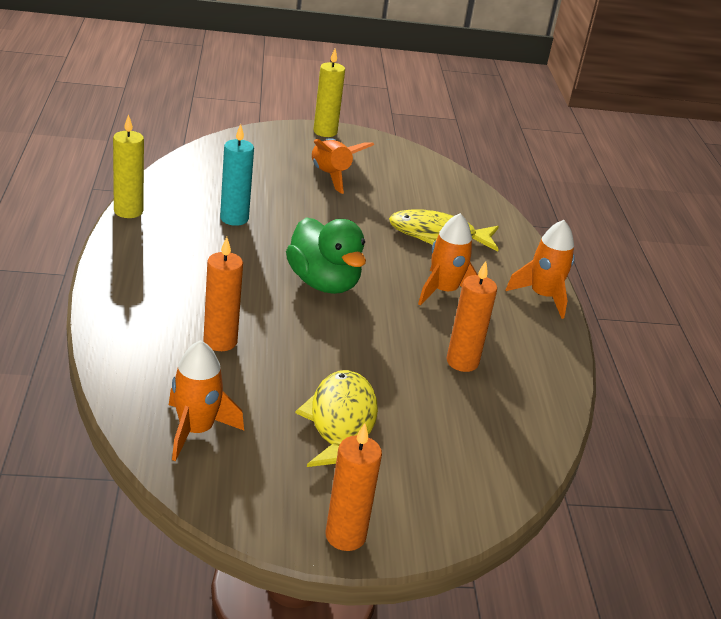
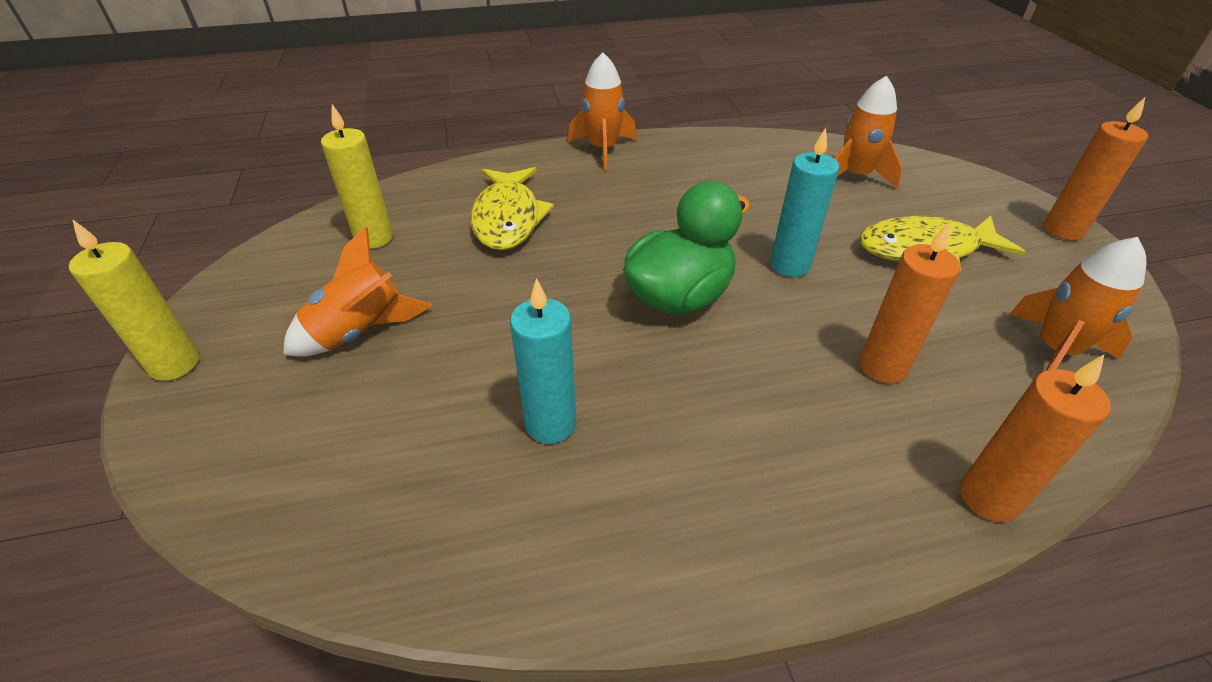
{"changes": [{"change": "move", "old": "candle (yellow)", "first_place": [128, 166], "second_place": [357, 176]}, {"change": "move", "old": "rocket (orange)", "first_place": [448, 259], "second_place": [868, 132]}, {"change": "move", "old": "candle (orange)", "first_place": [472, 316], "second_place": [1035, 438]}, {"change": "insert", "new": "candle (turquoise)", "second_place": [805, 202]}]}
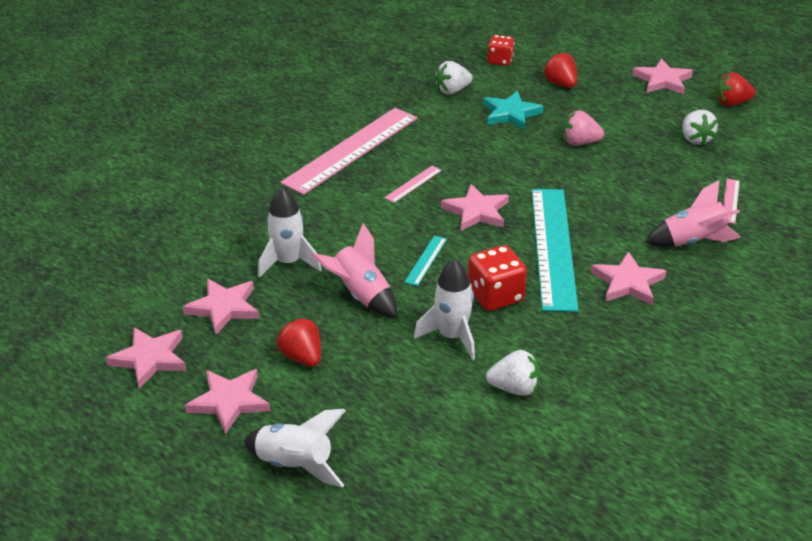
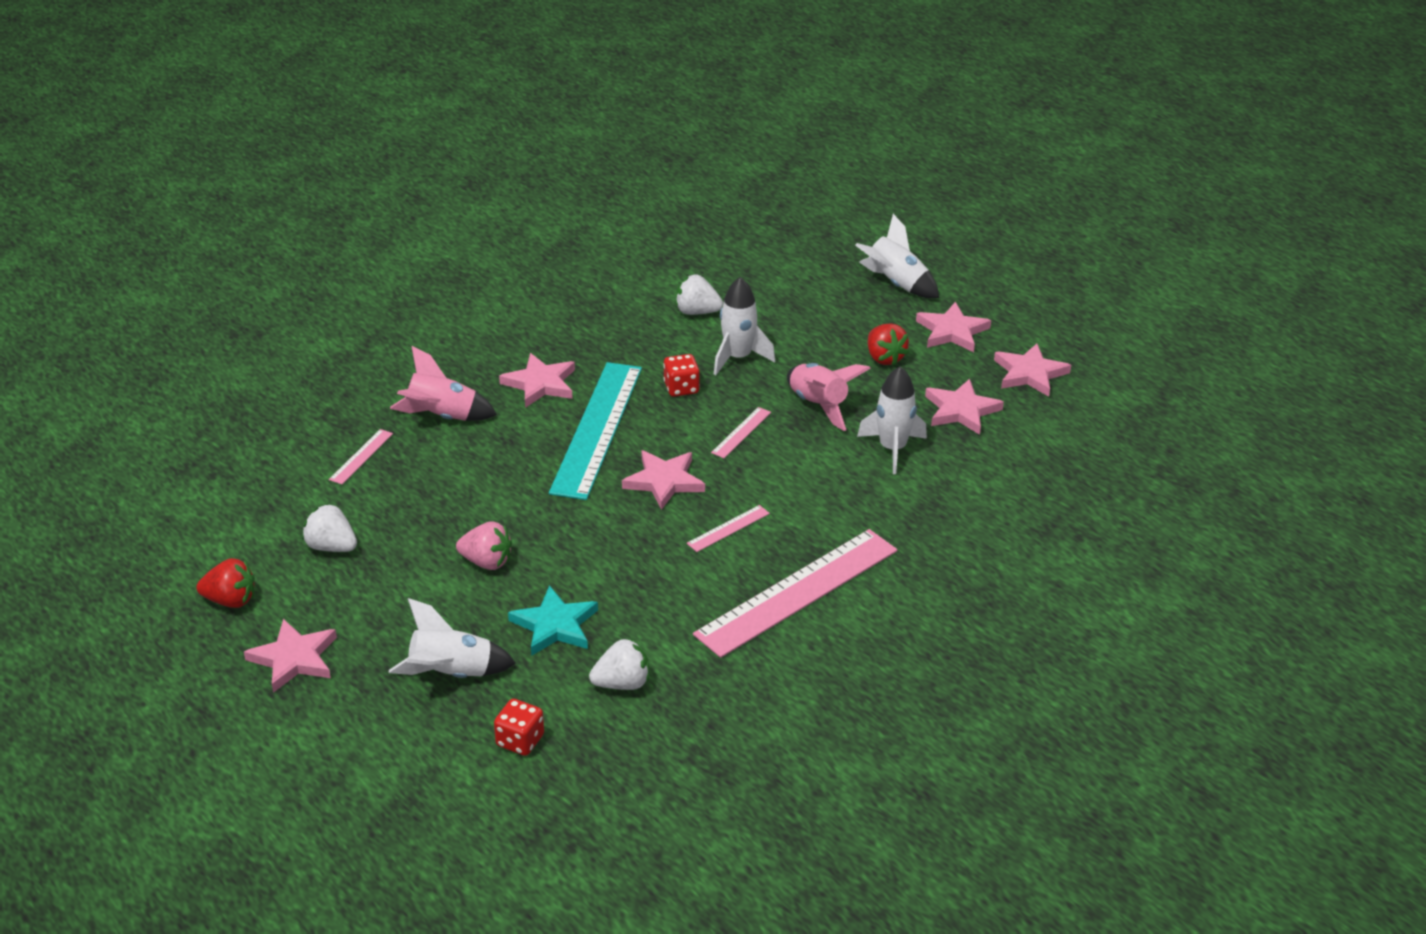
{"changes": [{"change": "replace", "old": "strawberry (red)", "new": "rocket (white)", "first_place": [560, 70], "second_place": [452, 638]}, {"change": "rotate", "old": "strawberry (white)", "first_place": [700, 128], "second_place": [329, 528], "degrees": -60}, {"change": "recolor", "old": "ruler (turquoise)", "new": "ruler (pink)", "first_place": [425, 261], "second_place": [741, 432]}, {"change": "resize", "old": "dice (red)", "first_place": [497, 278], "second_place": [681, 375], "factor": 0.66}]}
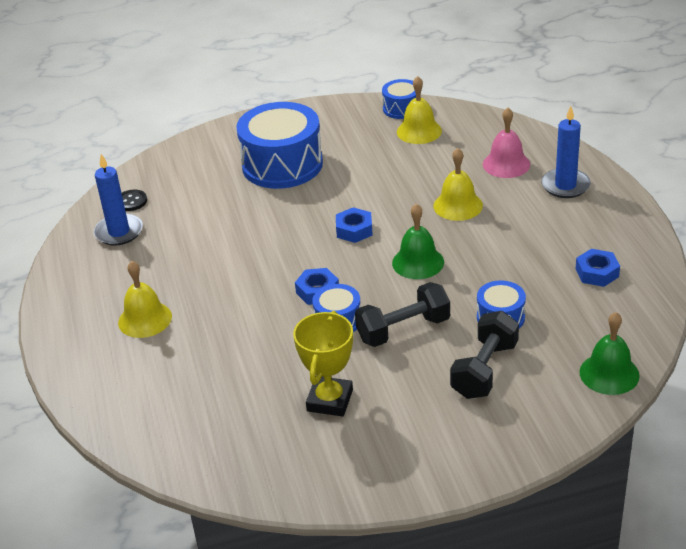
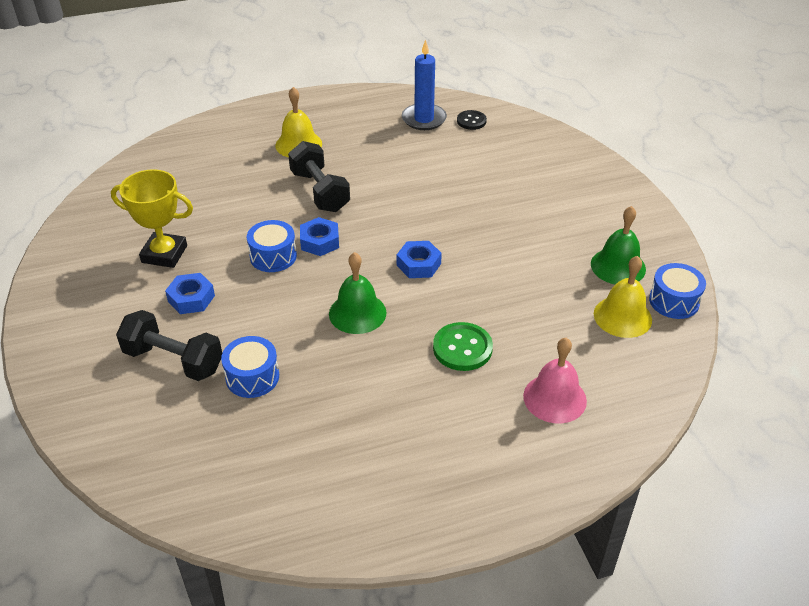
{"changes": [{"change": "delete", "old": "drum (blue)", "first_place": [279, 145]}, {"change": "delete", "old": "candle (blue)", "first_place": [566, 152]}, {"change": "replace", "old": "bell (yellow)", "new": "button (green)", "first_place": [458, 184], "second_place": [463, 346]}, {"change": "move", "old": "nut (blue)", "first_place": [598, 268], "second_place": [190, 293]}, {"change": "move", "old": "dumbbell (black)", "first_place": [402, 314], "second_place": [319, 176]}, {"change": "move", "old": "bell (green)", "first_place": [610, 353], "second_place": [618, 245]}]}
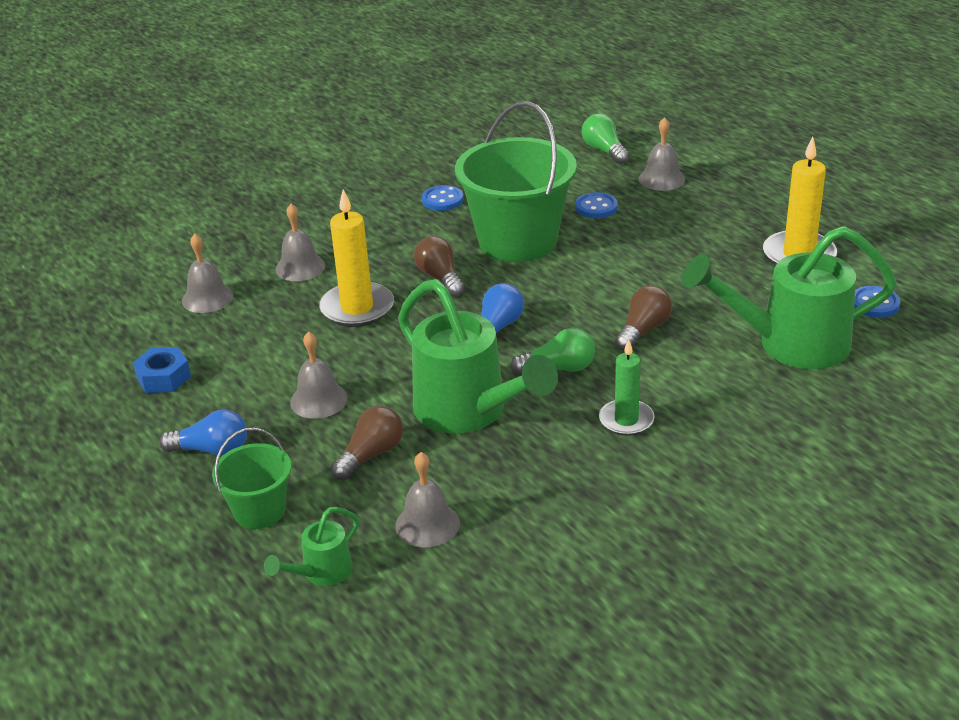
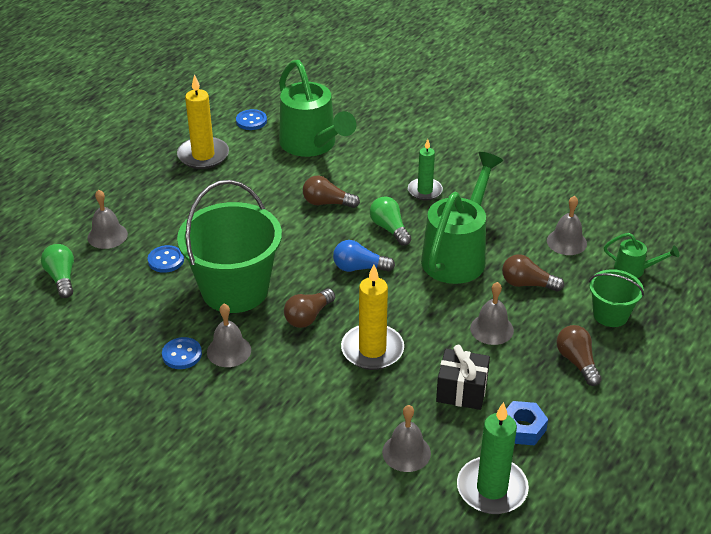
{"changes": [{"change": "rotate", "old": "light bulb (green)", "first_place": [605, 139], "second_place": [57, 271], "degrees": 120}, {"change": "move", "old": "bell (grey)", "first_place": [300, 242], "second_place": [229, 335]}, {"change": "recolor", "old": "light bulb (blue)", "new": "light bulb (brown)", "first_place": [203, 432], "second_place": [579, 355]}, {"change": "insert", "new": "gift (black)", "second_place": [463, 377]}, {"change": "insert", "new": "candle (green)", "second_place": [493, 458]}]}
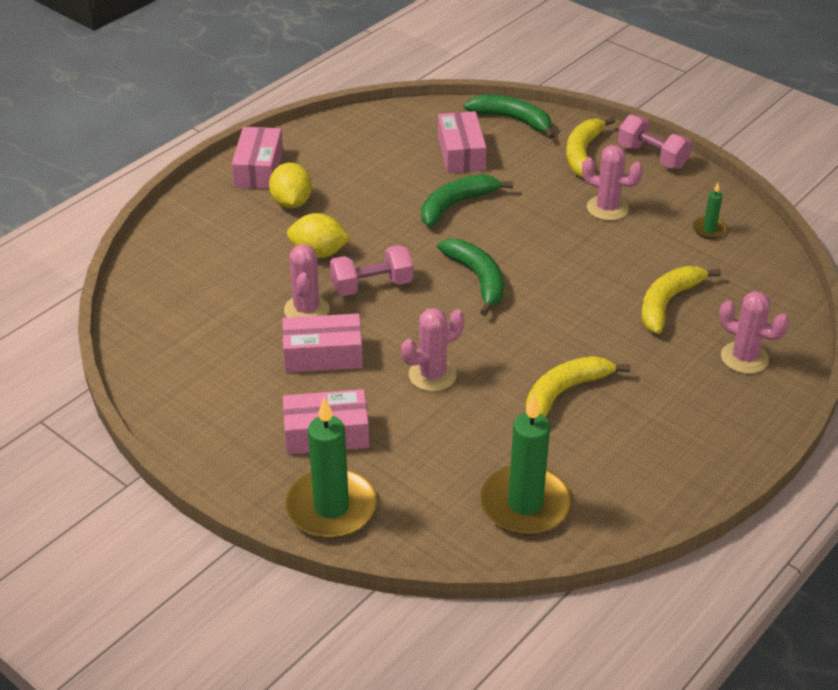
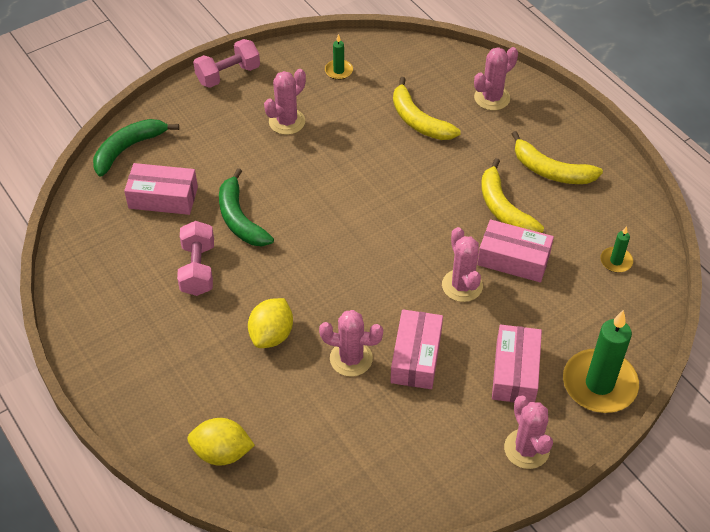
{"changes": [{"change": "move", "old": "banana (yellow)", "first_place": [590, 147], "second_place": [557, 157]}, {"change": "move", "old": "box (pink)", "first_place": [257, 158], "second_place": [515, 250]}, {"change": "move", "old": "lemon (yellow)", "first_place": [290, 185], "second_place": [221, 442]}, {"change": "delete", "old": "banana (green)", "first_place": [470, 277]}, {"change": "move", "old": "dumbbell (pink)", "first_place": [371, 270], "second_place": [195, 258]}, {"change": "resize", "old": "candle (green)", "first_place": [526, 464], "second_place": [616, 249], "factor": 0.47}, {"change": "insert", "new": "cactus (pink)", "second_place": [528, 432]}]}
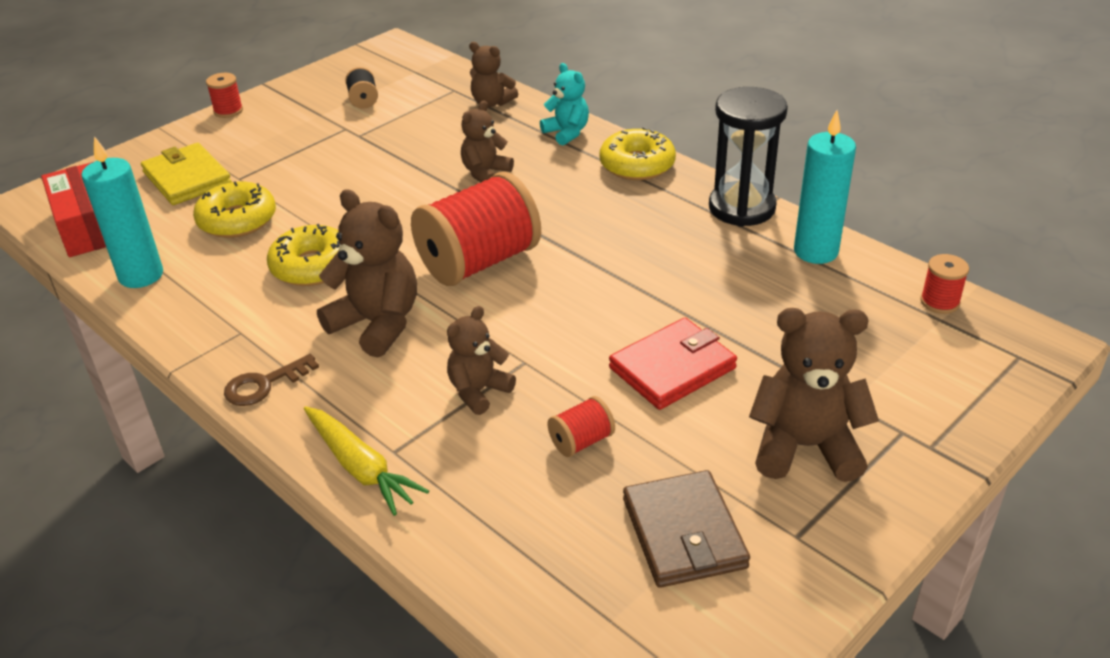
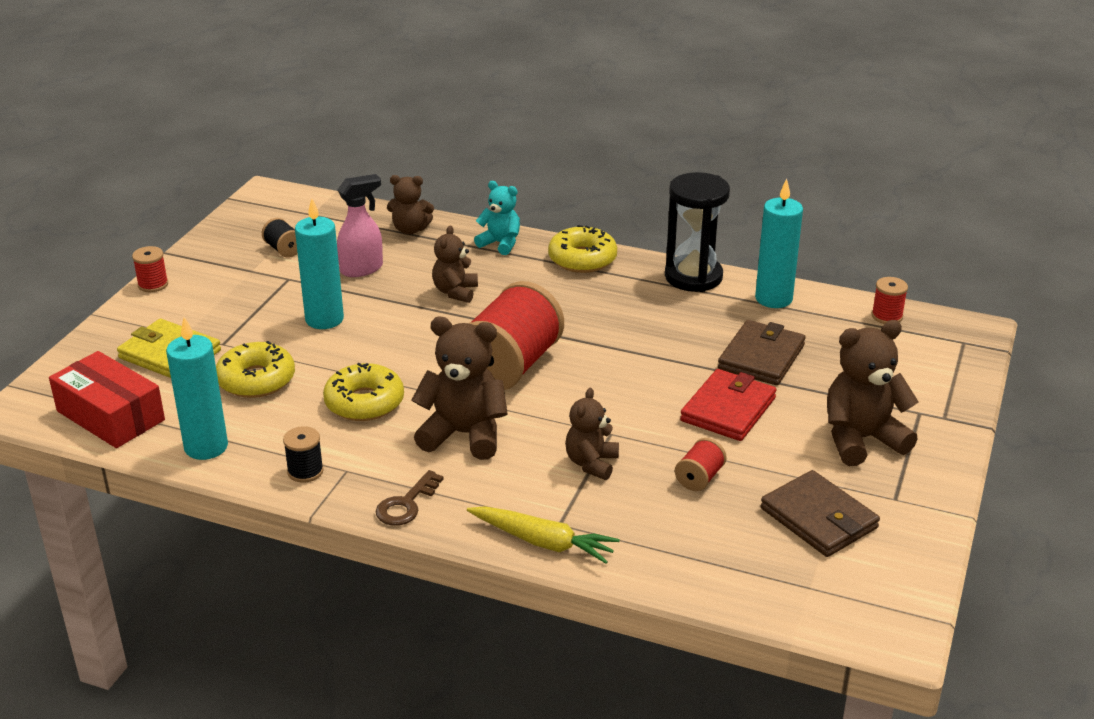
{"changes": [{"change": "insert", "new": "spray bottle (pink)", "second_place": [360, 225]}, {"change": "insert", "new": "candle (turquoise)", "second_place": [319, 264]}, {"change": "insert", "new": "wallet (brown)", "second_place": [762, 352]}, {"change": "insert", "new": "spool (black)", "second_place": [303, 454]}]}
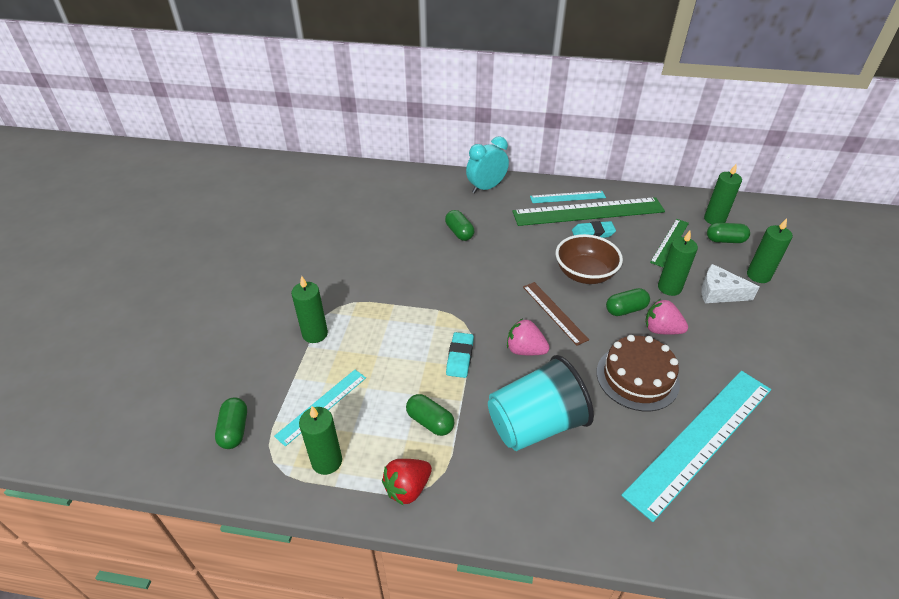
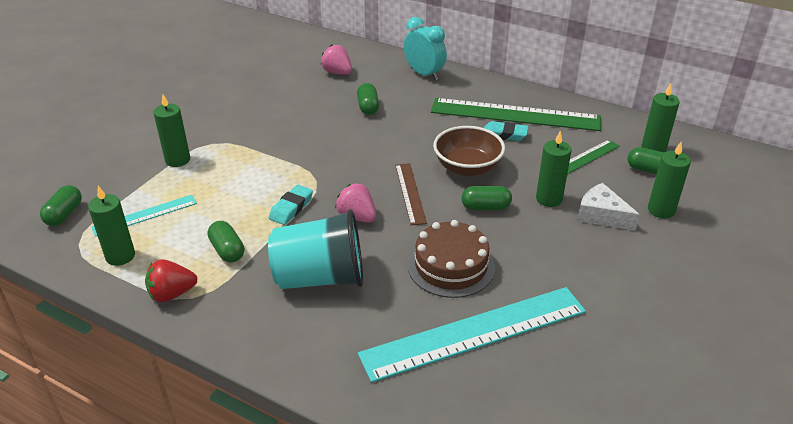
{"changes": [{"change": "rotate", "old": "clock (turquoise)", "first_place": [487, 164], "second_place": [425, 48], "degrees": 60}, {"change": "delete", "old": "ruler (turquoise)", "first_place": [568, 197]}, {"change": "move", "old": "strawberry (pink)", "first_place": [666, 317], "second_place": [336, 60]}]}
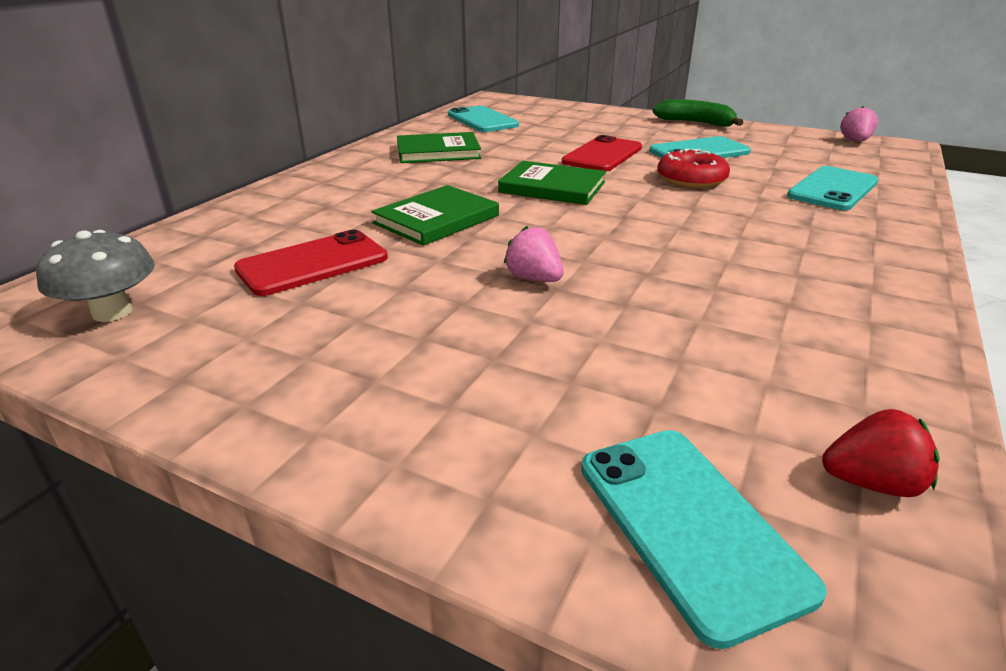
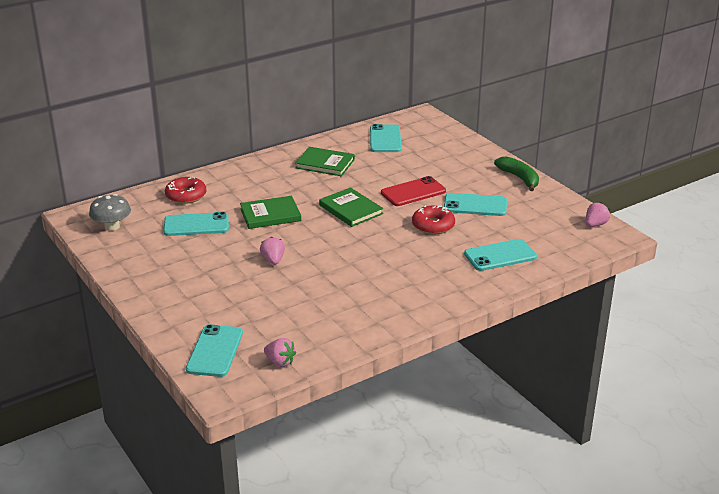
{"changes": [{"change": "recolor", "old": "phone (red)", "new": "phone (turquoise)", "first_place": [311, 262], "second_place": [196, 224]}, {"change": "recolor", "old": "strawberry (red)", "new": "strawberry (pink)", "first_place": [881, 453], "second_place": [280, 352]}, {"change": "insert", "new": "donut (red)", "second_place": [185, 190]}]}
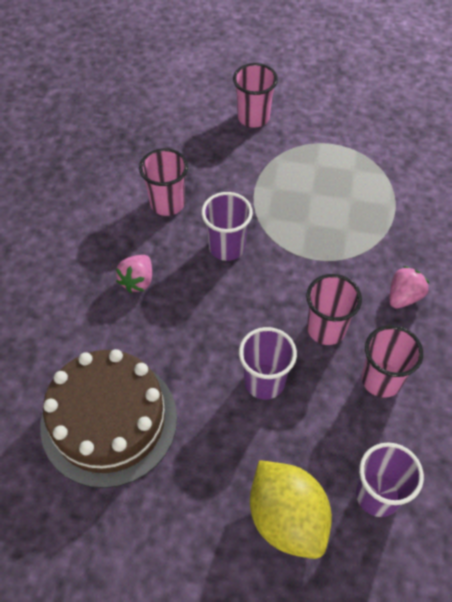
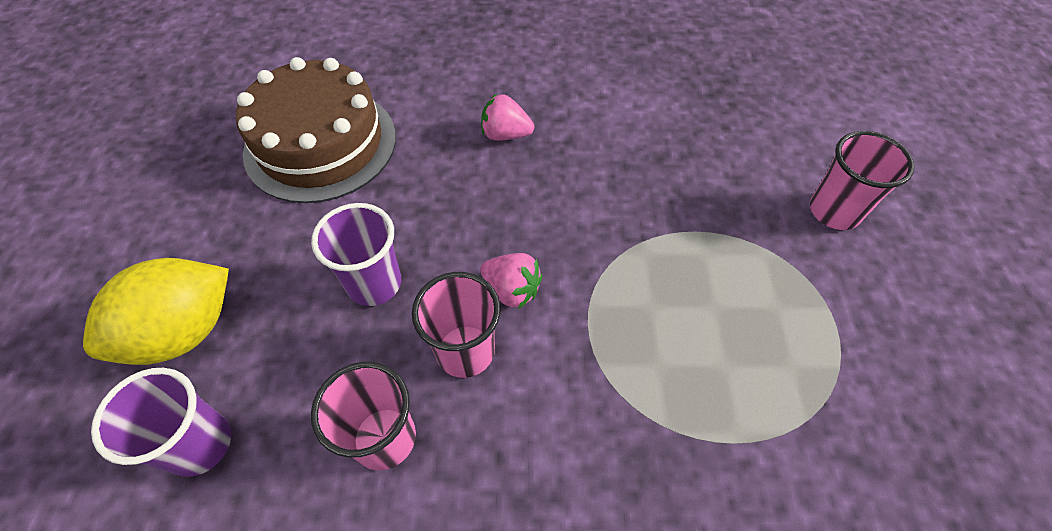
{"changes": [{"change": "delete", "old": "cup (pink)", "first_place": [163, 182]}, {"change": "delete", "old": "cup (purple)", "first_place": [227, 226]}, {"change": "move", "old": "strawberry (pink)", "first_place": [409, 287], "second_place": [511, 281]}]}
